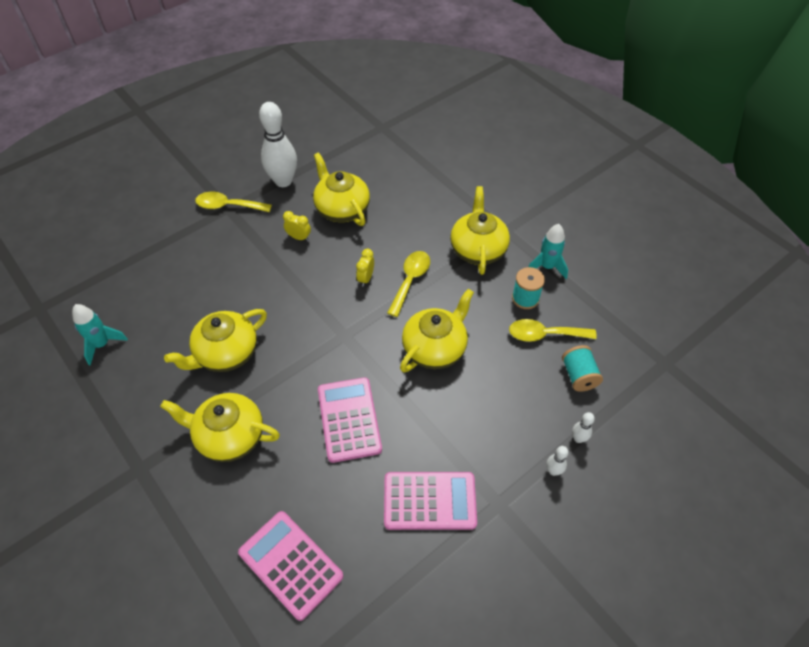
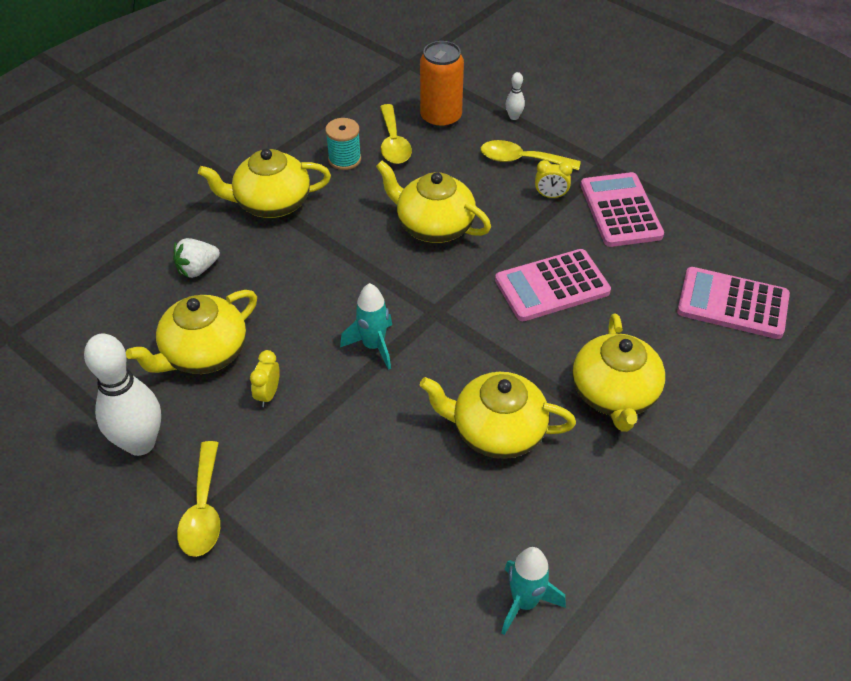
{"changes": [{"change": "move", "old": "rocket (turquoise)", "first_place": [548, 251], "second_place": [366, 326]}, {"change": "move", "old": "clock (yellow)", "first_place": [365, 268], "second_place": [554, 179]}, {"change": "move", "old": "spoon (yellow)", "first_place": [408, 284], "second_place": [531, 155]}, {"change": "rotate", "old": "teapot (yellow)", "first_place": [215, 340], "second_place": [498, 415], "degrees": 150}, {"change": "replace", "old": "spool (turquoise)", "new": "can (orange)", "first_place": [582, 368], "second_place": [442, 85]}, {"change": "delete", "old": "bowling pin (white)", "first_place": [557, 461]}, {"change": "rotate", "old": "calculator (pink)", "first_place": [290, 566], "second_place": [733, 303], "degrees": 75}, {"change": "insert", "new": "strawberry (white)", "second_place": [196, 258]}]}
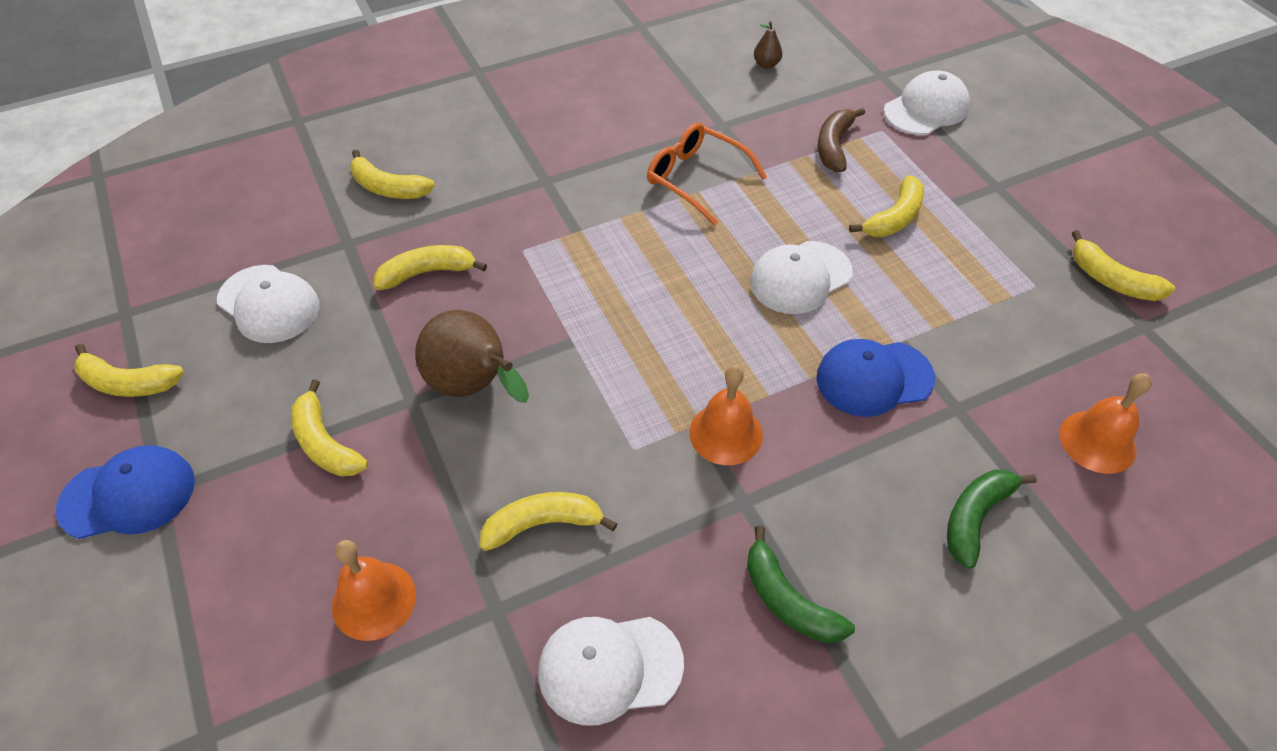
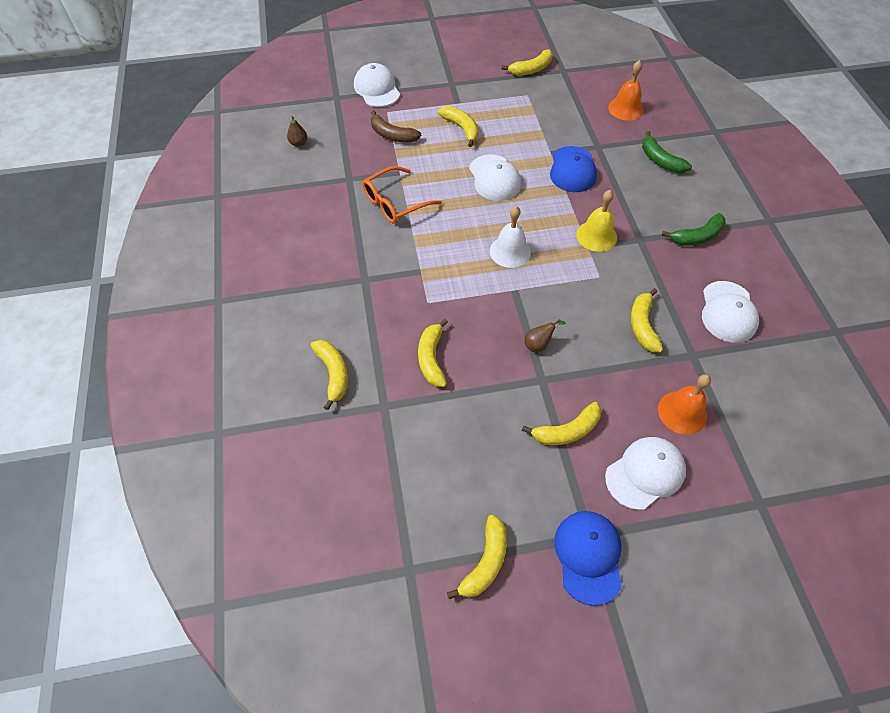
{"changes": [{"change": "rotate", "old": "banana (yellow)", "first_place": [392, 174], "second_place": [329, 375], "degrees": -60}, {"change": "move", "old": "cap (white)", "first_place": [268, 304], "second_place": [645, 473]}, {"change": "resize", "old": "pear (brown)", "first_place": [472, 356], "second_place": [545, 335], "factor": 0.45}, {"change": "recolor", "old": "bell (orange)", "new": "bell (yellow)", "first_place": [726, 415], "second_place": [596, 221]}, {"change": "insert", "new": "bell (white)", "second_place": [510, 237]}]}
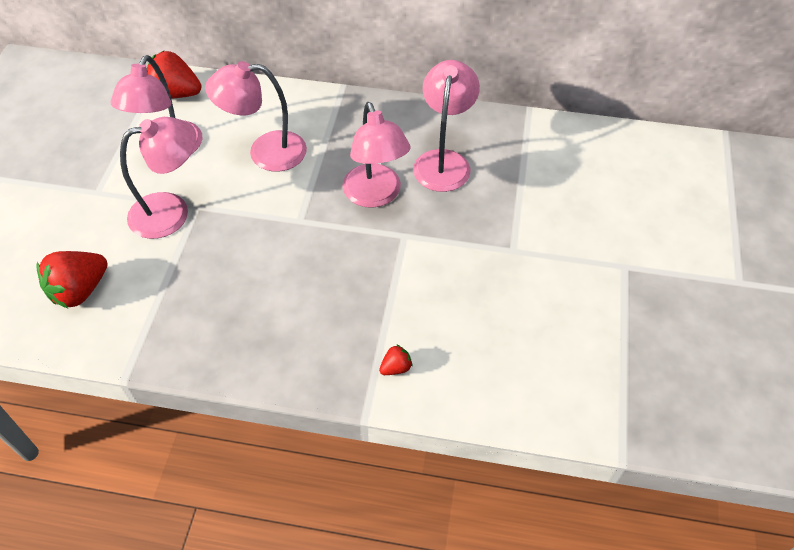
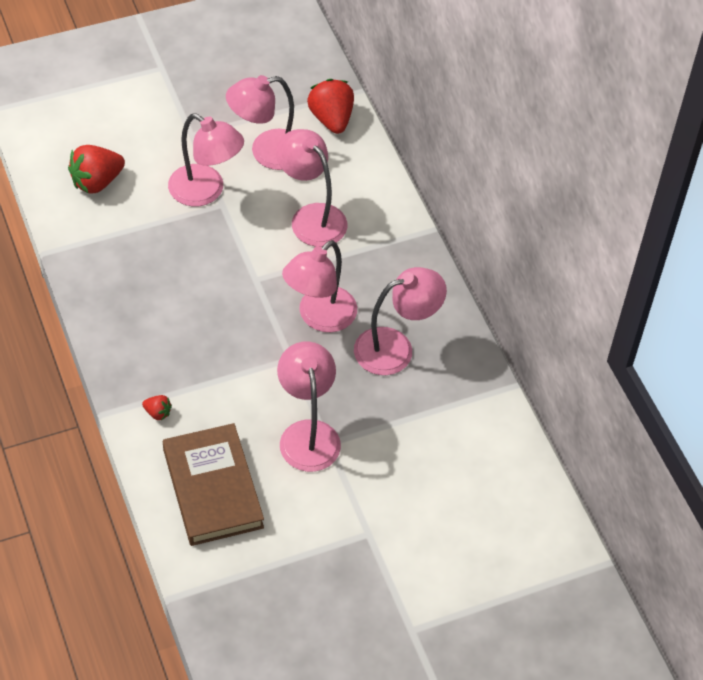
{"changes": [{"change": "rotate", "old": "strawberry (red)", "first_place": [72, 279], "second_place": [96, 169], "degrees": -45}, {"change": "insert", "new": "lamp (pink)", "second_place": [309, 407]}, {"change": "insert", "new": "book (brown)", "second_place": [213, 484]}]}
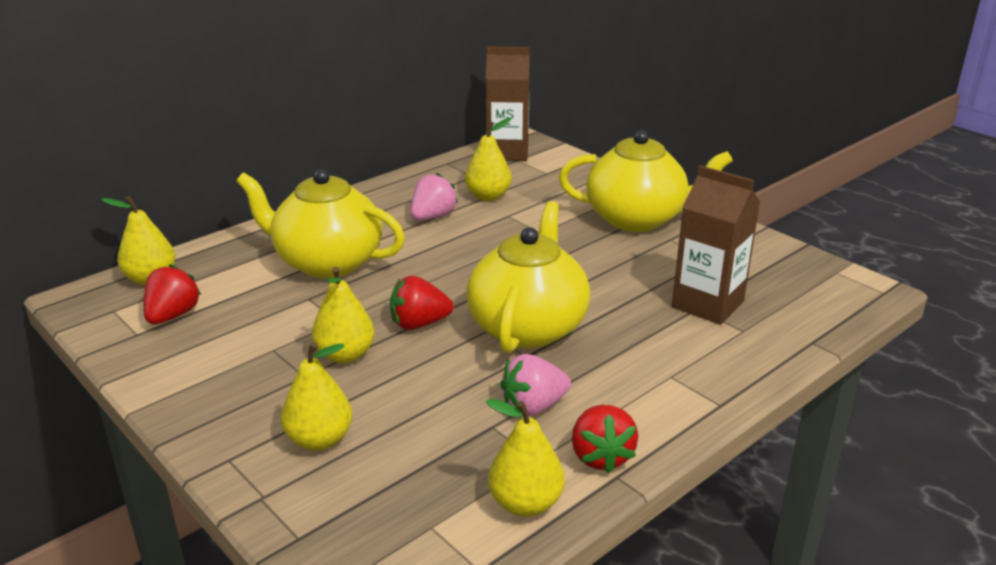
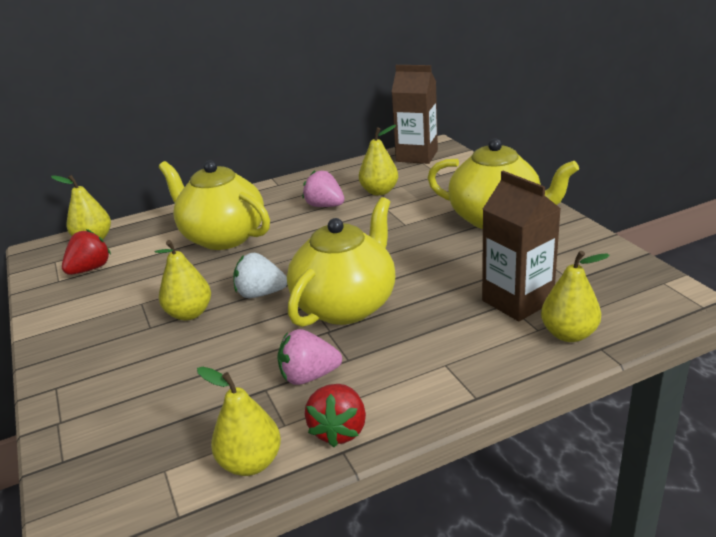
{"changes": [{"change": "rotate", "old": "strawberry (pink)", "first_place": [434, 196], "second_place": [323, 188], "degrees": -105}, {"change": "recolor", "old": "strawberry (red)", "new": "strawberry (white)", "first_place": [422, 302], "second_place": [260, 275]}, {"change": "move", "old": "pear (yellow)", "first_place": [316, 396], "second_place": [575, 296]}]}
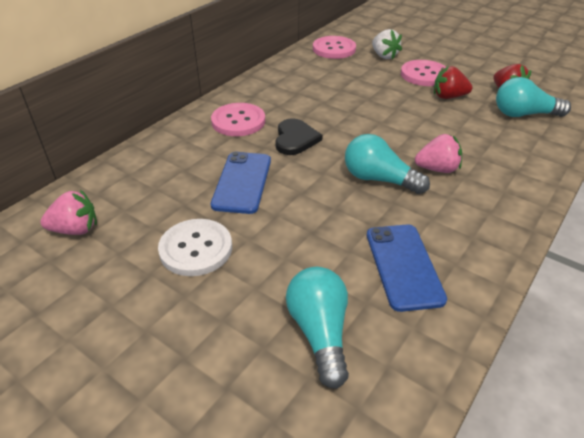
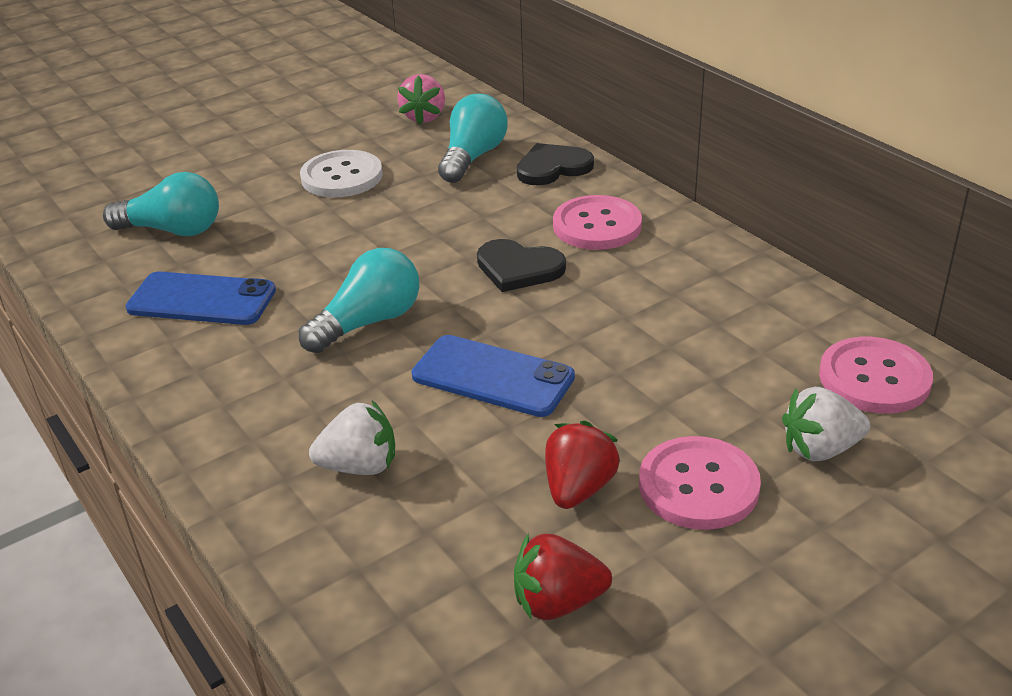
{"changes": [{"change": "move", "old": "light bulb (turquoise)", "first_place": [533, 97], "second_place": [473, 138]}, {"change": "delete", "old": "strawberry (pink)", "first_place": [438, 153]}, {"change": "move", "old": "phone (blue)", "first_place": [241, 183], "second_place": [493, 376]}, {"change": "insert", "new": "heart (black)", "second_place": [555, 164]}, {"change": "insert", "new": "strawberry (white)", "second_place": [352, 438]}]}
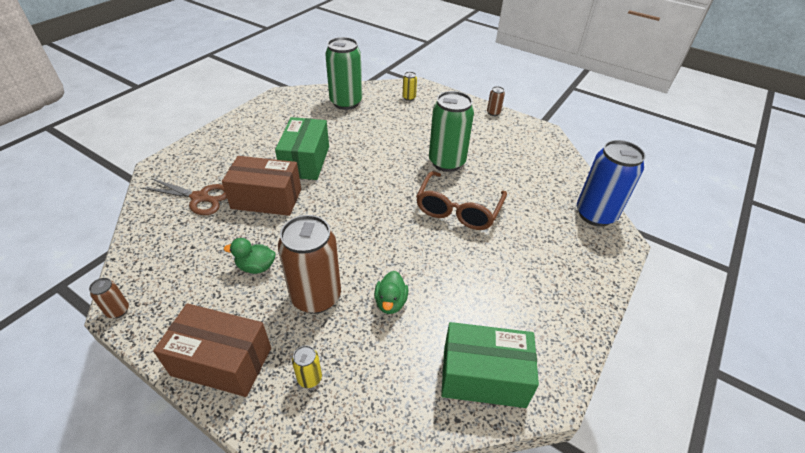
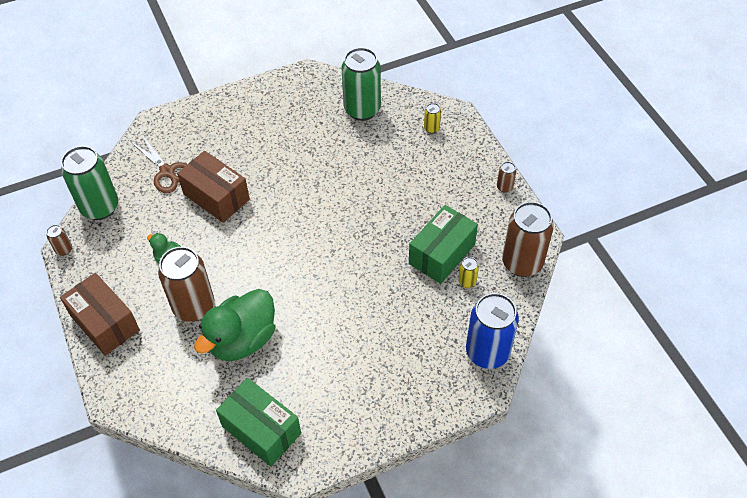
{"changes": [{"change": "move", "old": "can (green)", "first_place": [451, 131], "second_place": [89, 183]}, {"change": "move", "old": "box (green)", "first_place": [302, 148], "second_place": [443, 244]}, {"change": "delete", "old": "glasses (brown)", "first_place": [461, 200]}, {"change": "resize", "old": "duck (green)", "first_place": [391, 292], "second_place": [234, 325], "factor": 2.09}, {"change": "move", "old": "can (yellow)", "first_place": [307, 366], "second_place": [469, 272]}, {"change": "insert", "new": "can (brown)", "second_place": [528, 239]}]}
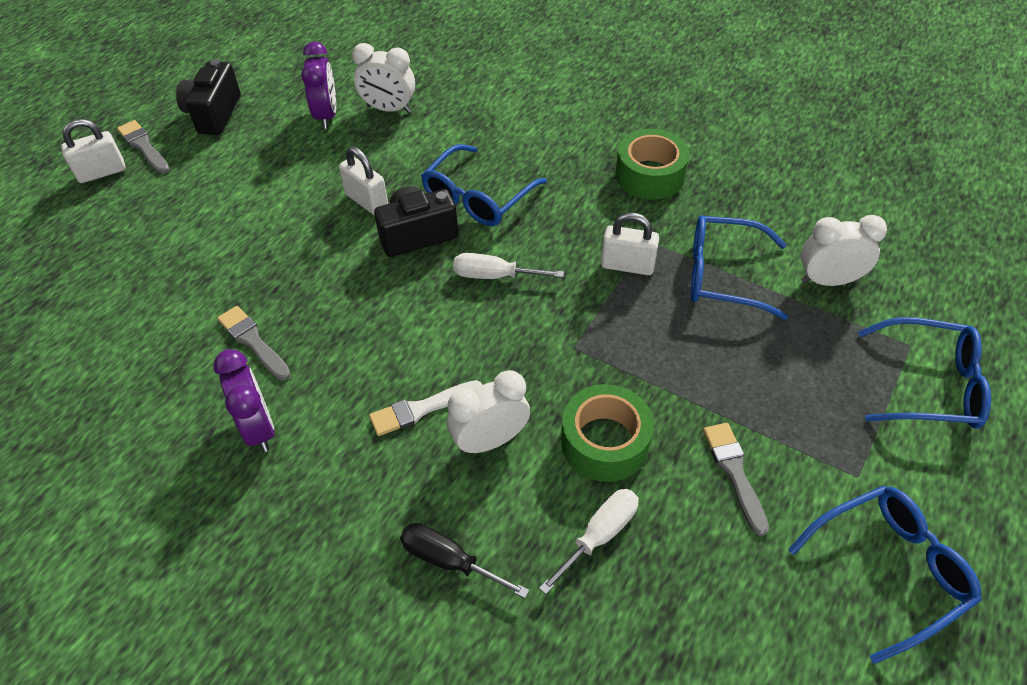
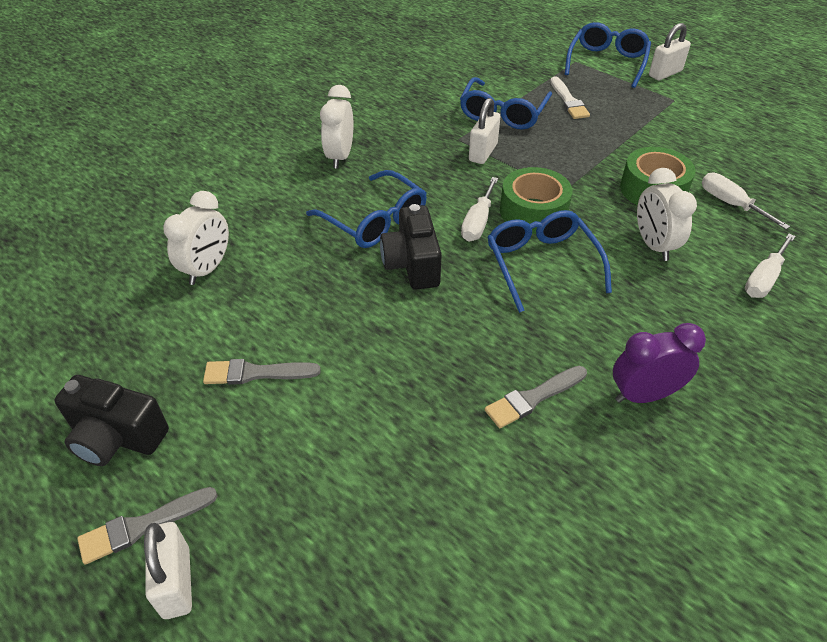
{"changes": [{"change": "delete", "old": "clock (purple)", "first_place": [318, 85]}, {"change": "move", "old": "tape (green)", "first_place": [653, 164], "second_place": [536, 200]}, {"change": "move", "old": "padlock (white)", "first_place": [363, 180], "second_place": [670, 51]}, {"change": "move", "old": "clock (white)", "first_place": [844, 250], "second_place": [336, 127]}, {"change": "move", "old": "brush (white)", "first_place": [425, 408], "second_place": [570, 97]}, {"change": "move", "old": "brush (grey)", "first_place": [736, 479], "second_place": [262, 372]}, {"change": "move", "old": "glasses (blue)", "first_place": [885, 575], "second_place": [549, 261]}, {"change": "recolor", "old": "screwdriver (black)", "new": "screwdriver (white)", "first_place": [464, 560], "second_place": [770, 266]}]}
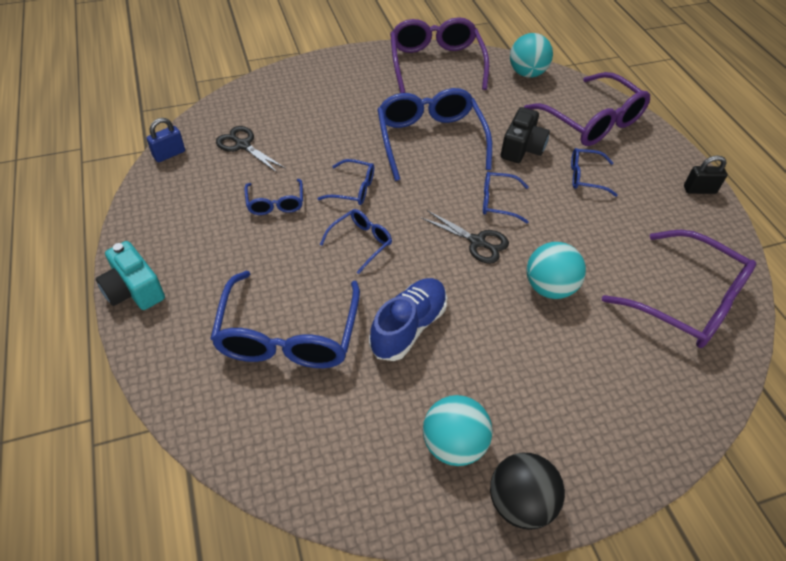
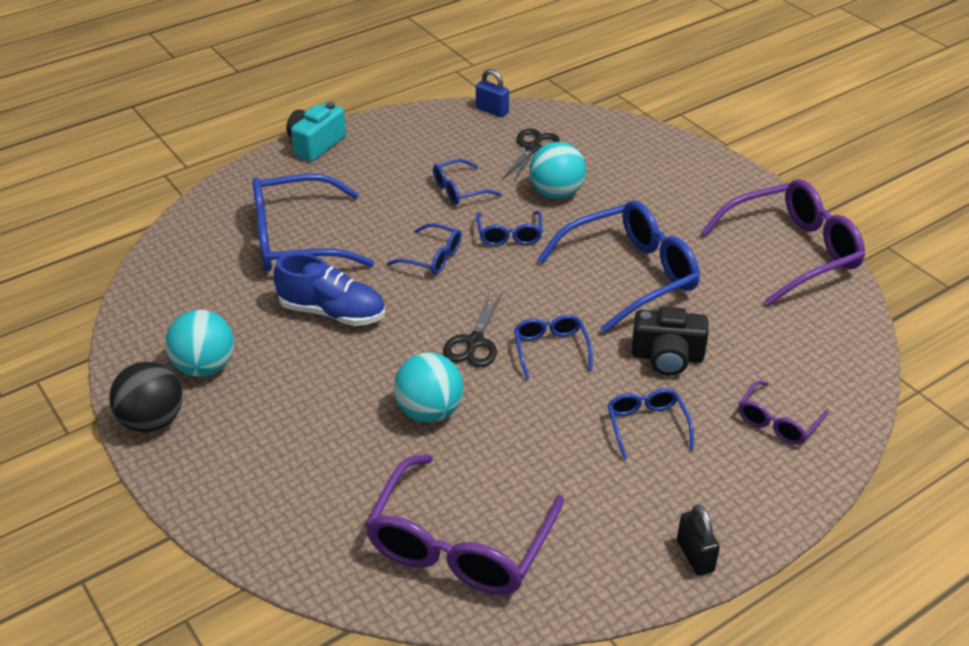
{"changes": [{"change": "move", "old": "ball (turquoise)", "first_place": [531, 55], "second_place": [557, 170]}, {"change": "resize", "old": "glasses (purple)", "first_place": [587, 109], "second_place": [783, 412], "factor": 0.5}]}
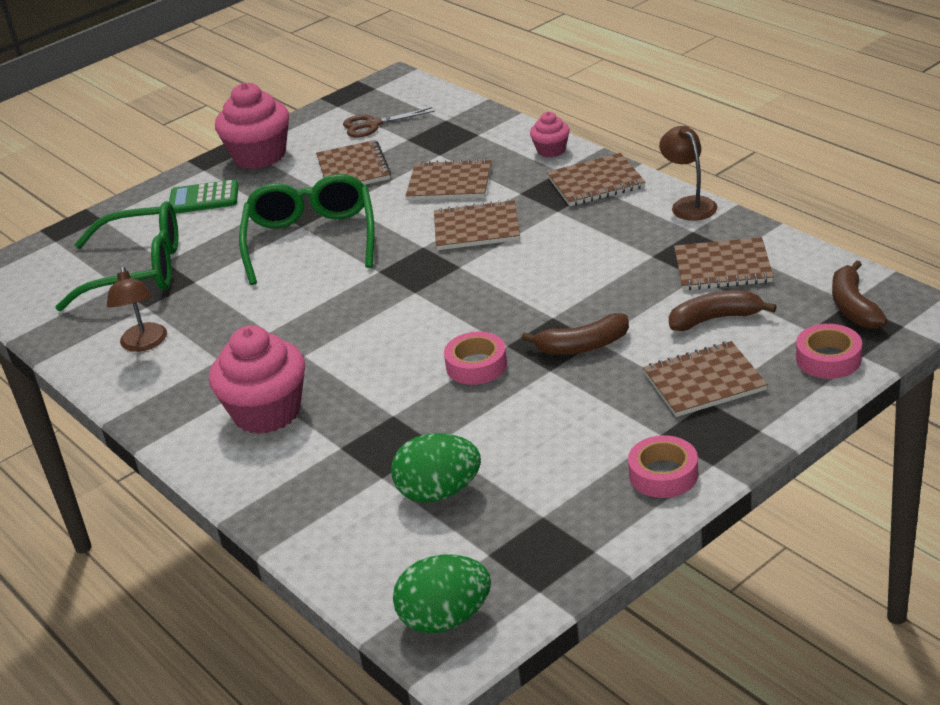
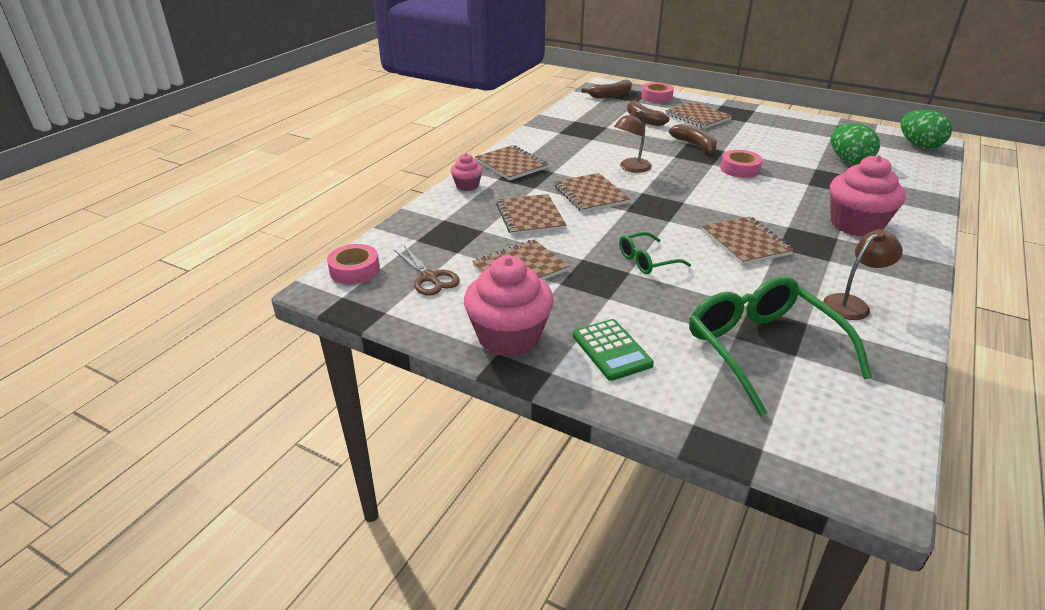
{"changes": [{"change": "move", "old": "lamp (brown)", "first_place": [688, 173], "second_place": [633, 141]}, {"change": "resize", "old": "glasses (green)", "first_place": [307, 229], "second_place": [655, 253], "factor": 0.51}, {"change": "move", "old": "notebook (brown)", "first_place": [724, 263], "second_place": [748, 241]}, {"change": "move", "old": "tape (pink)", "first_place": [663, 466], "second_place": [353, 264]}]}
